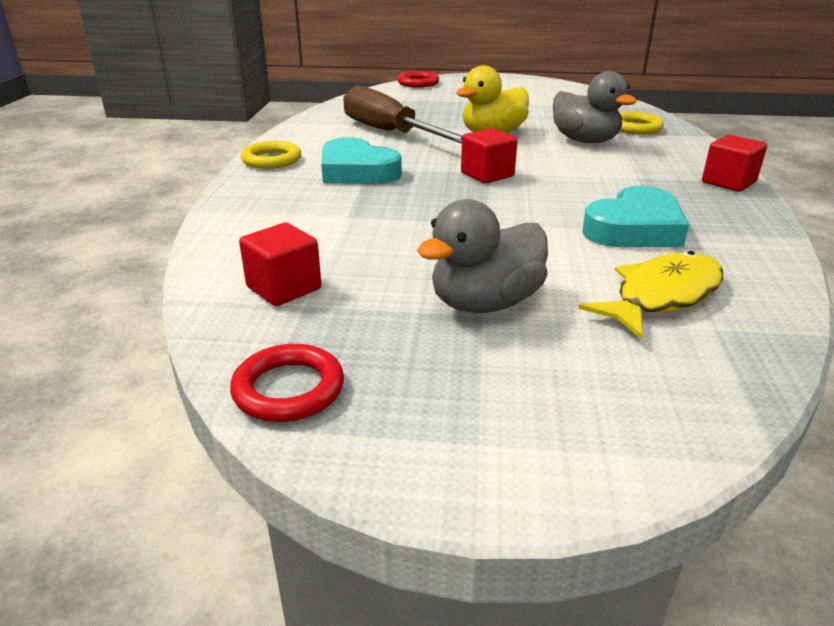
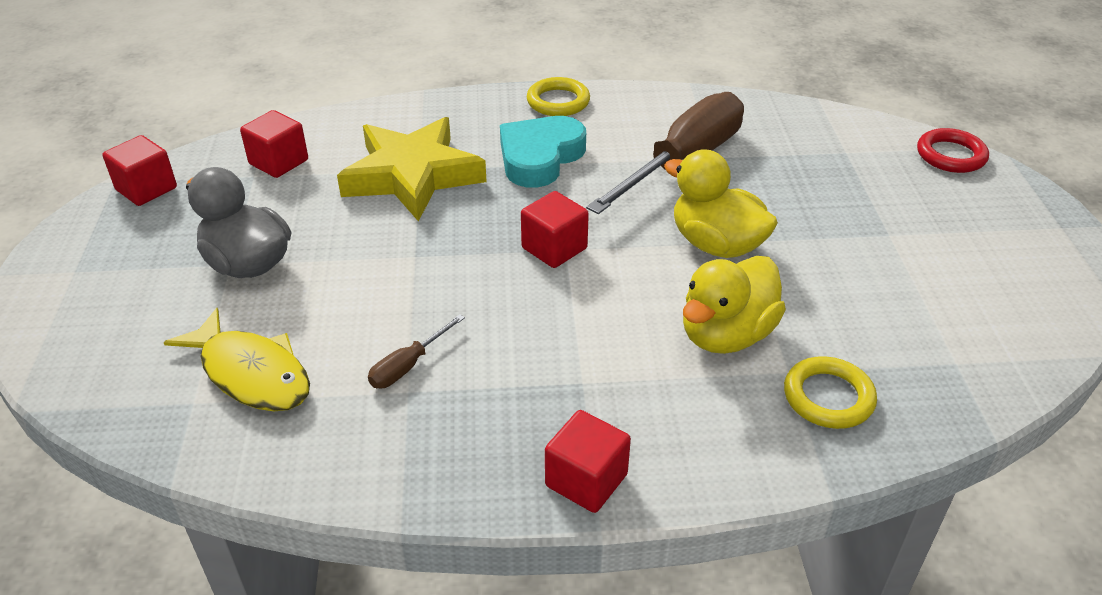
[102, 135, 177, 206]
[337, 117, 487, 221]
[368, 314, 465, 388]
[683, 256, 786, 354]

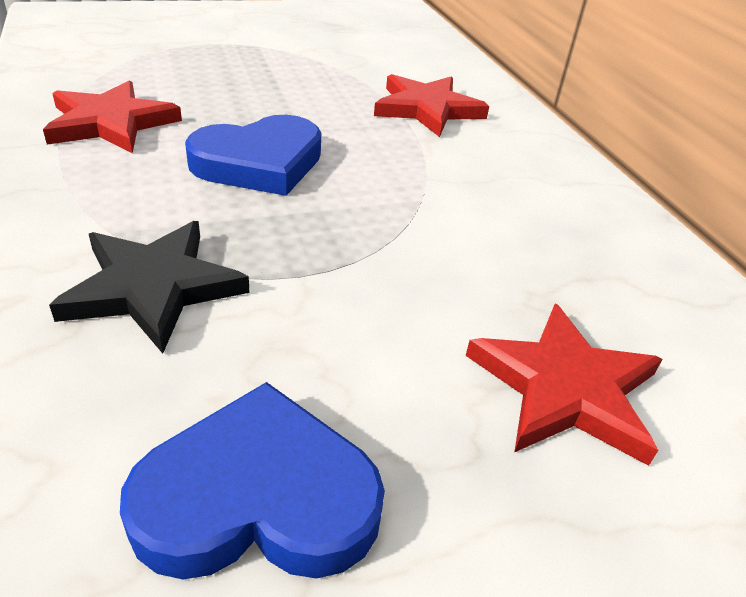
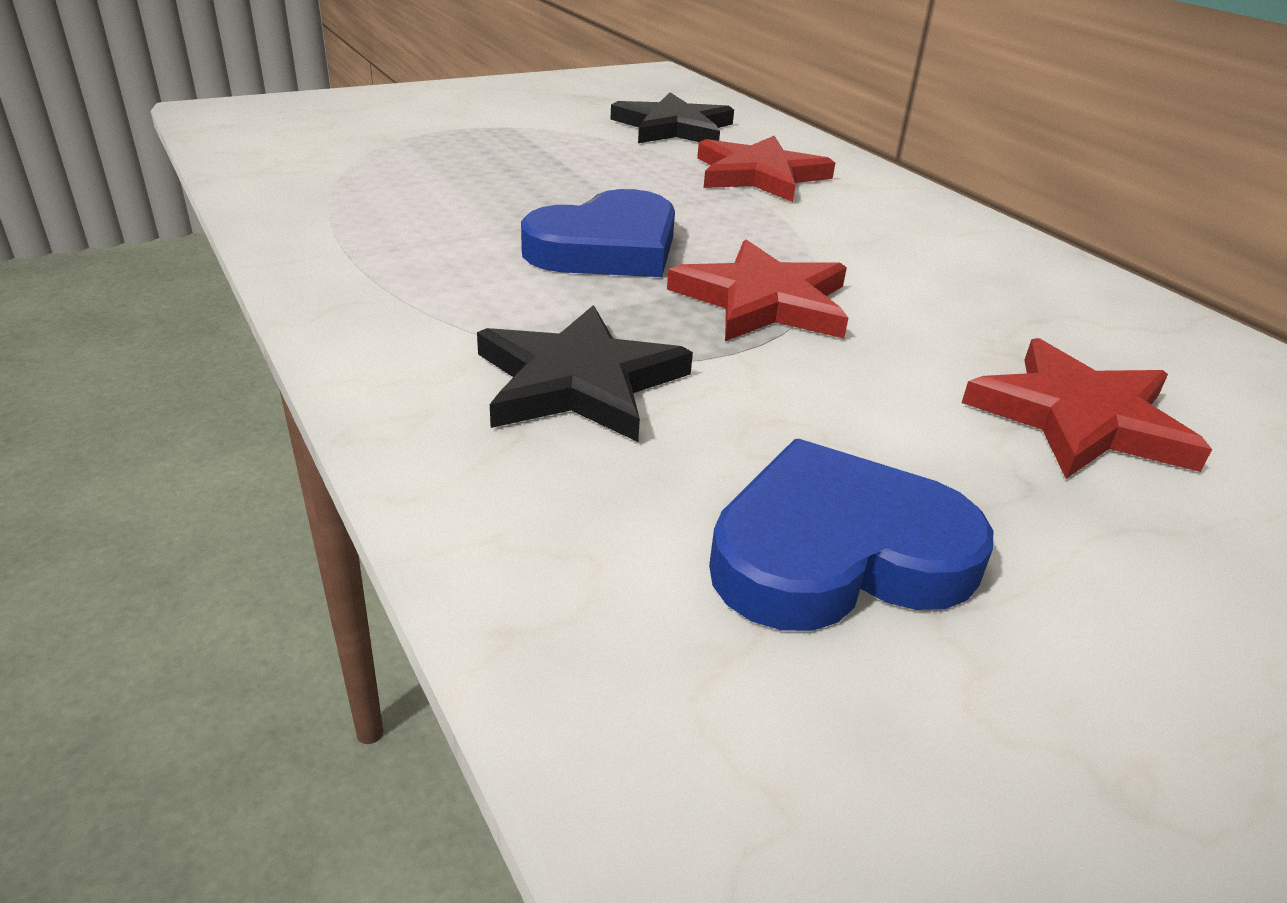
[610, 92, 734, 143]
[667, 239, 848, 341]

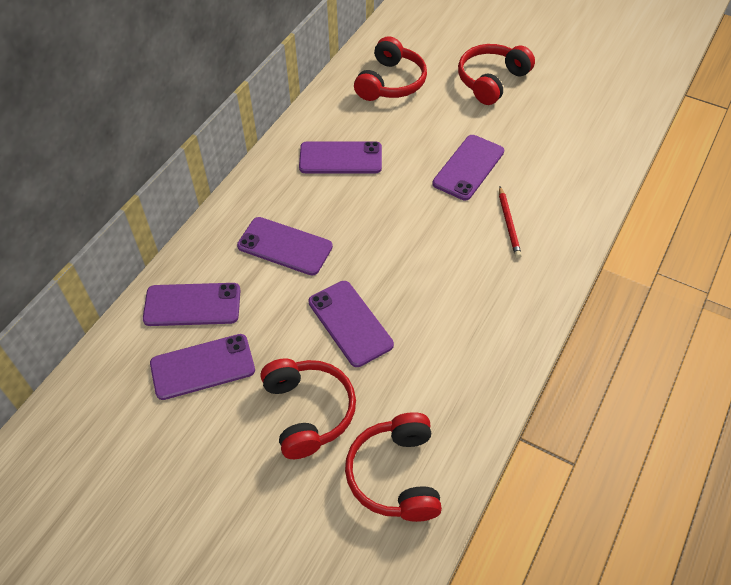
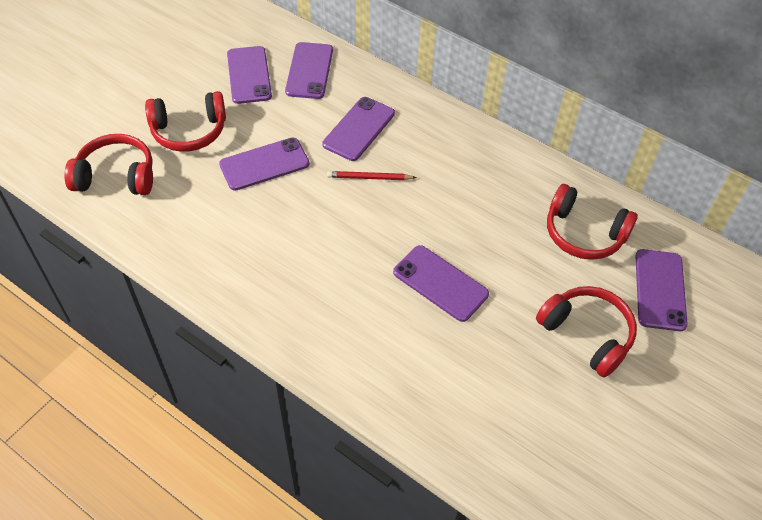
[327, 171, 417, 180]
[636, 249, 688, 331]

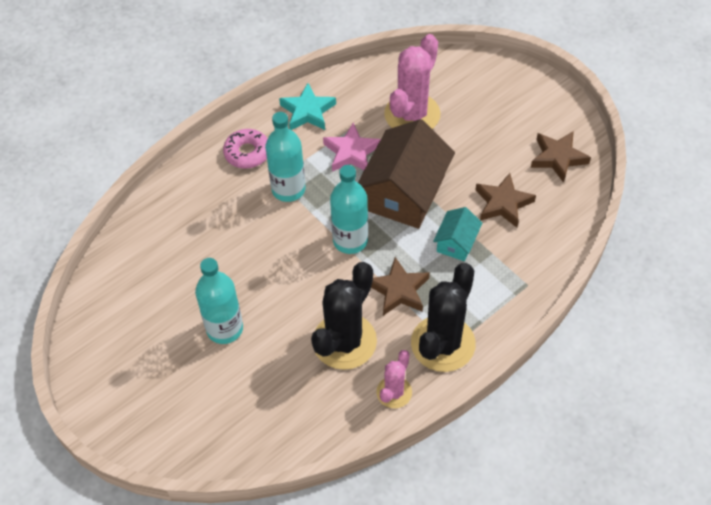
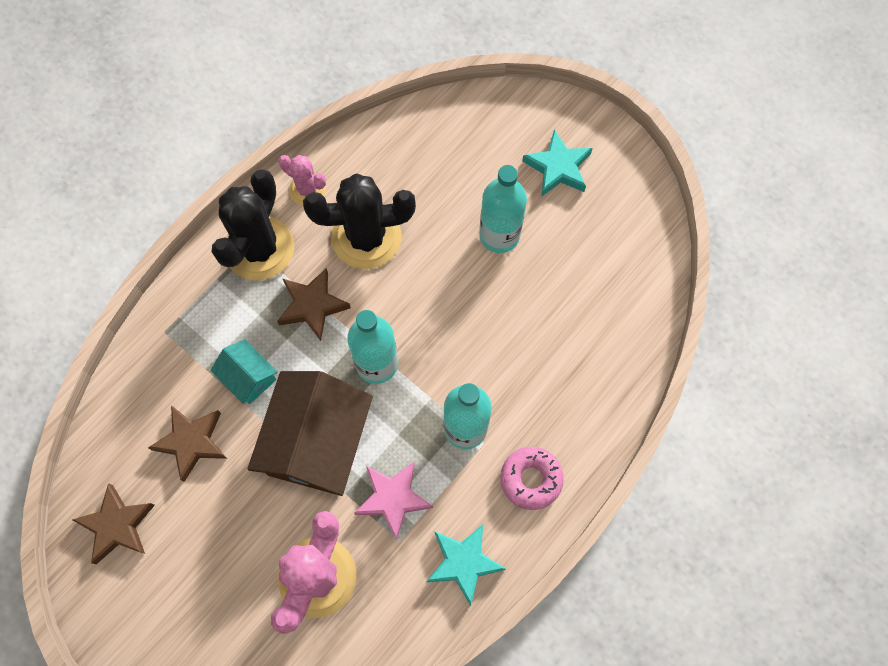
[211, 339, 278, 404]
[279, 155, 326, 205]
[303, 173, 416, 269]
[522, 130, 592, 197]

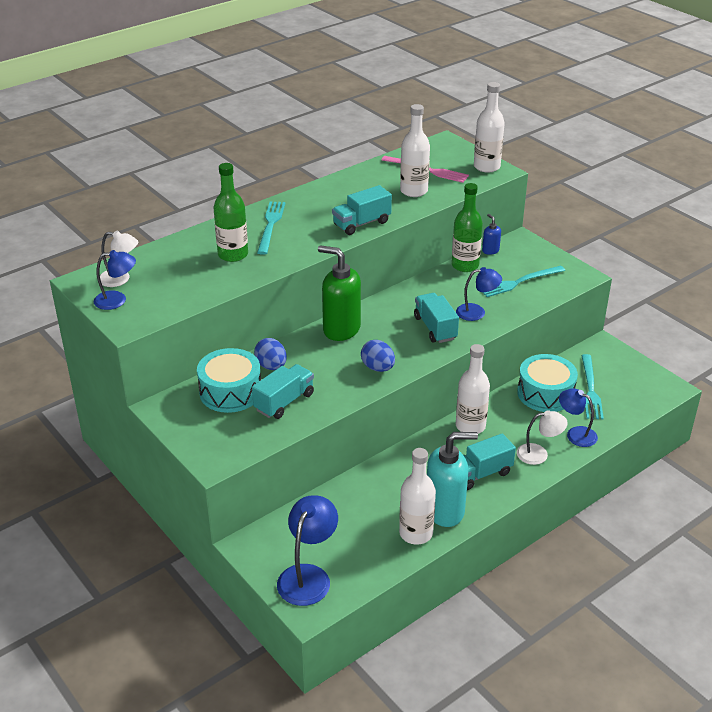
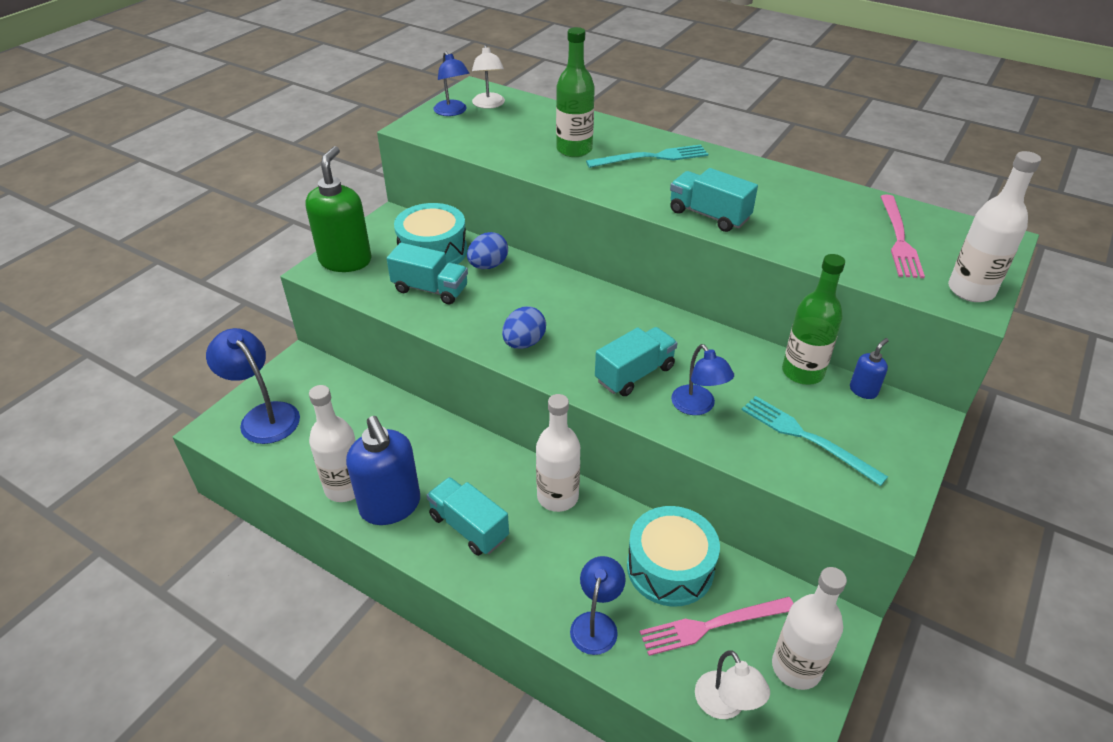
[206, 328, 300, 444]
[305, 146, 372, 272]
[346, 416, 420, 525]
[640, 597, 794, 656]
[695, 650, 770, 719]
[772, 567, 847, 690]

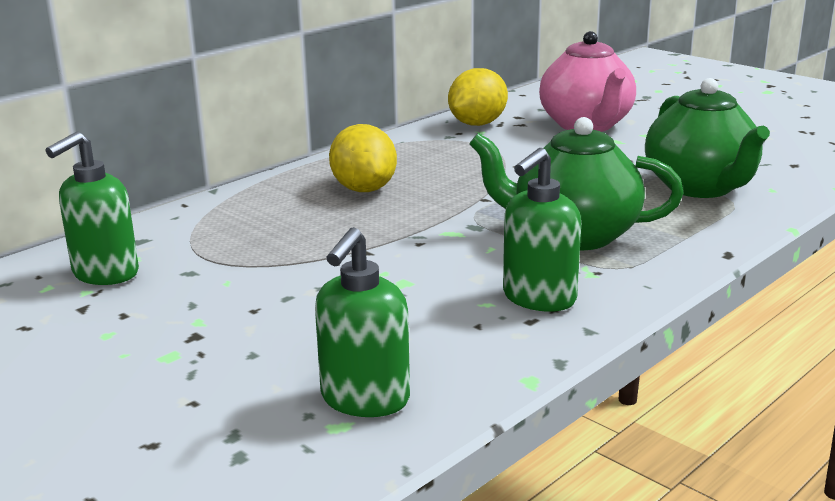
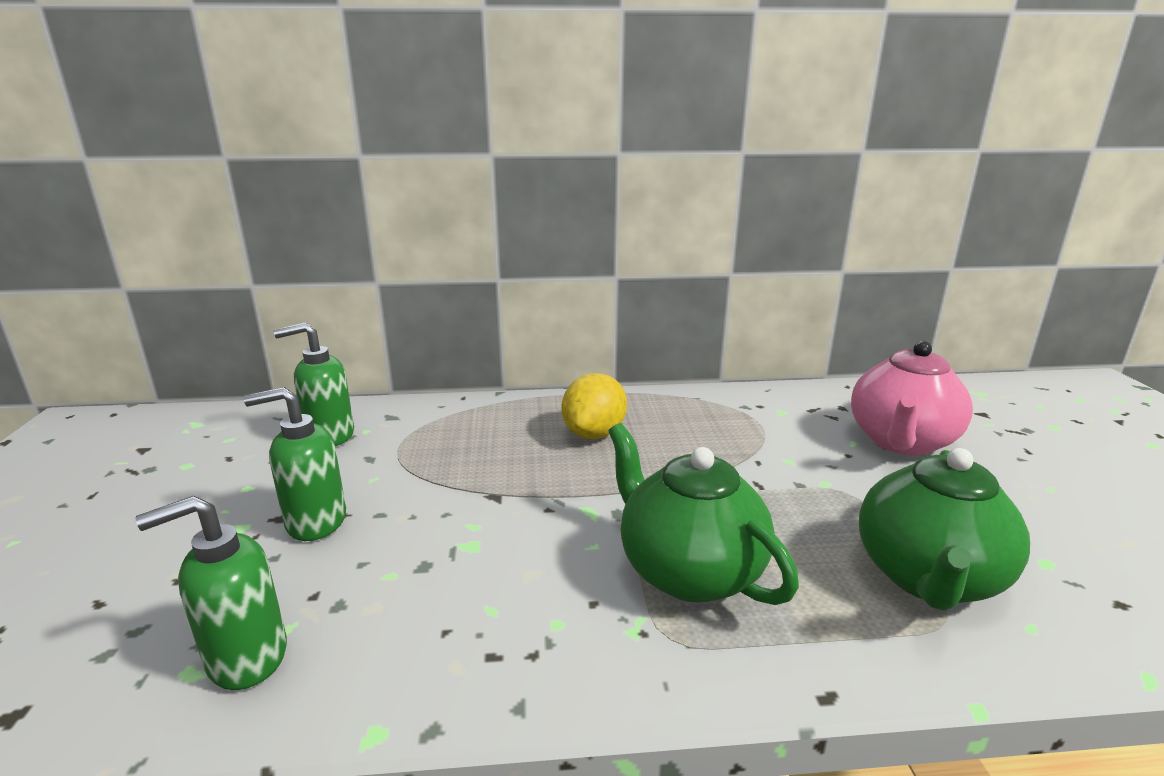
[243, 387, 346, 541]
[448, 68, 508, 126] (first image)

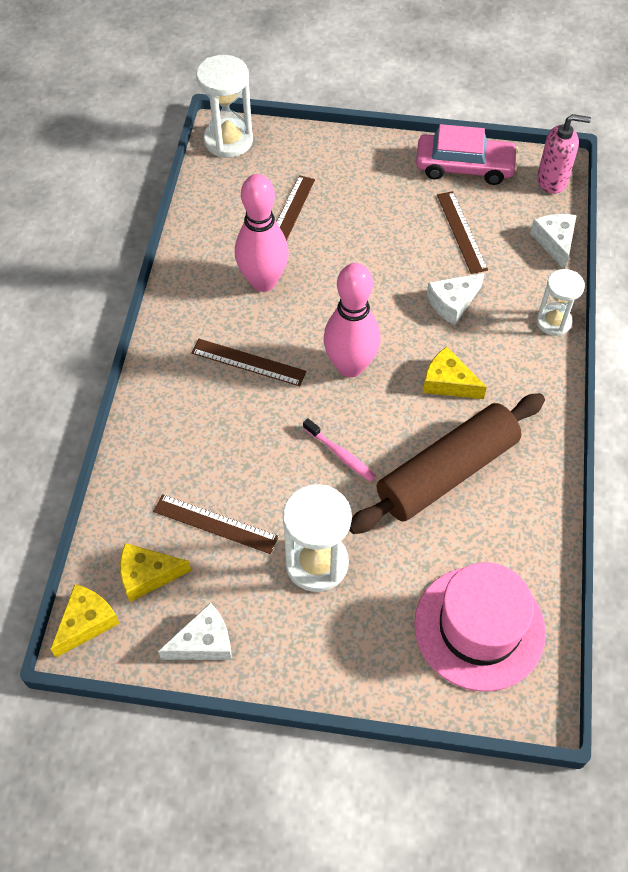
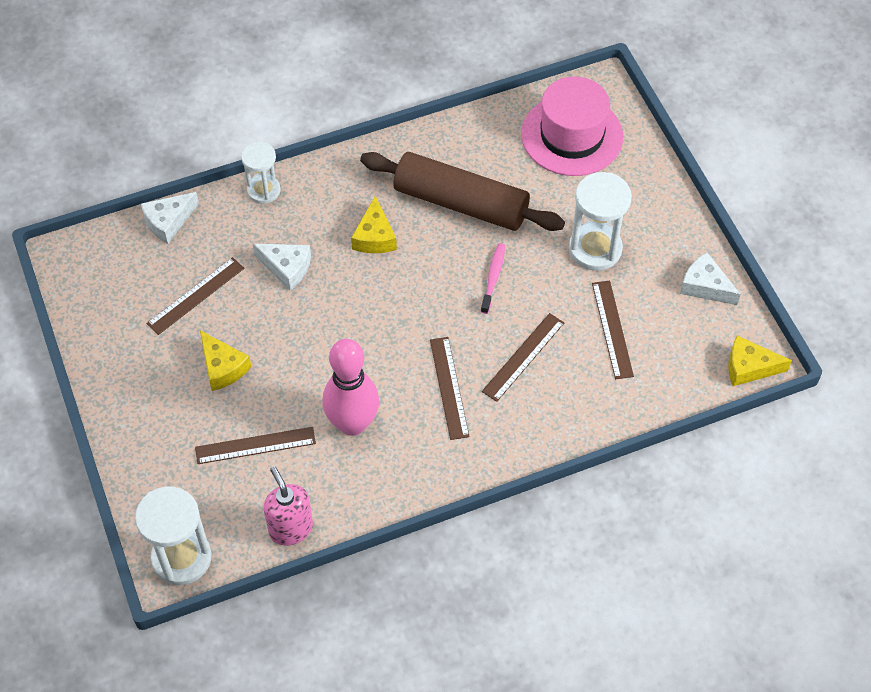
[200, 331, 251, 391]
[264, 467, 313, 545]
[482, 313, 564, 402]
[323, 263, 381, 377] (first image)
[416, 124, 518, 185] (first image)

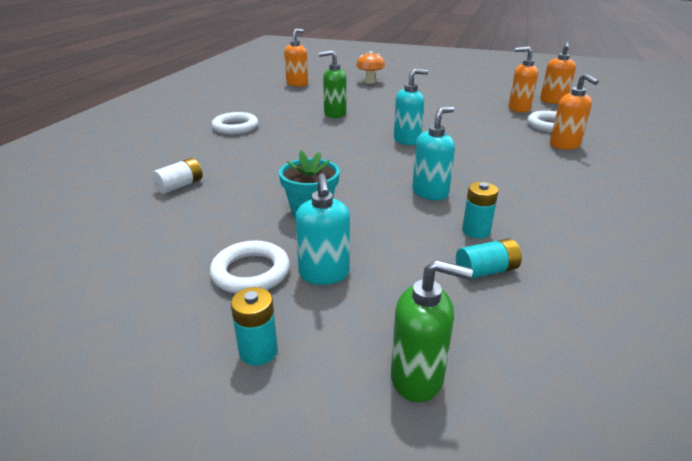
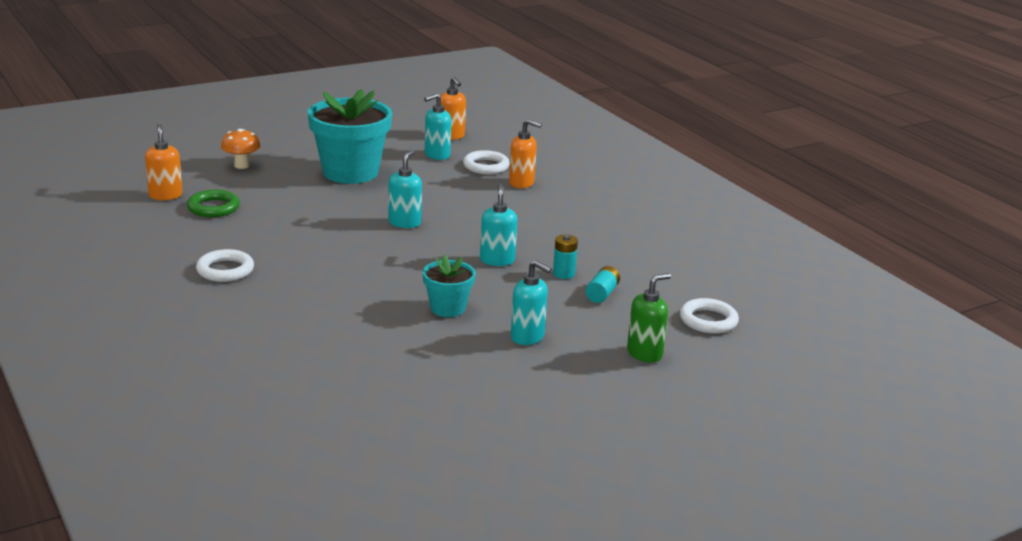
[187, 190, 240, 217]
[308, 89, 392, 184]
[424, 93, 451, 160]
[680, 298, 739, 334]
[152, 158, 202, 194] (first image)
[231, 287, 278, 366] (first image)
[319, 50, 346, 118] (first image)

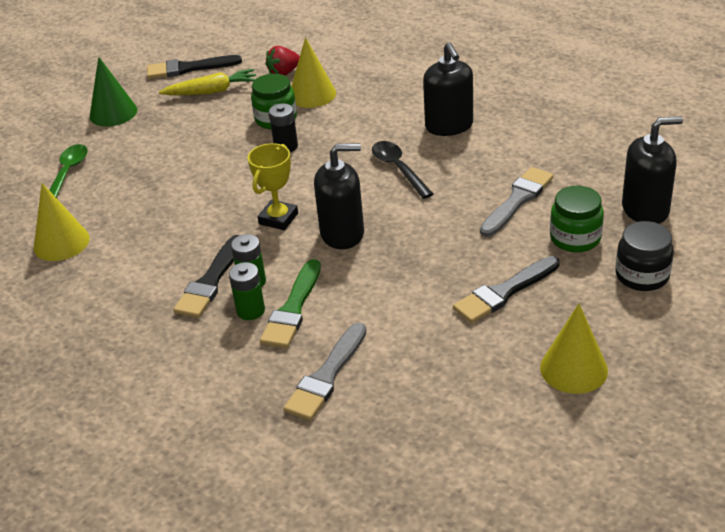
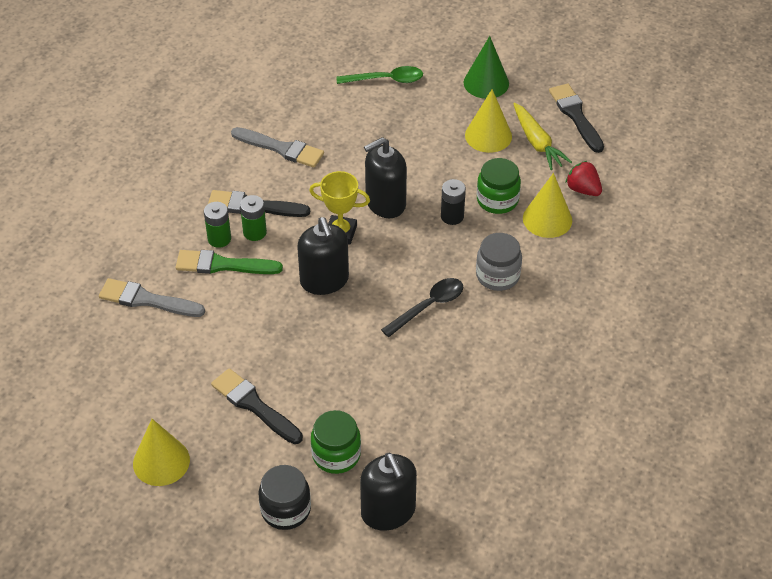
[231, 127, 324, 168]
[364, 137, 407, 218]
[465, 89, 512, 153]
[476, 233, 522, 291]

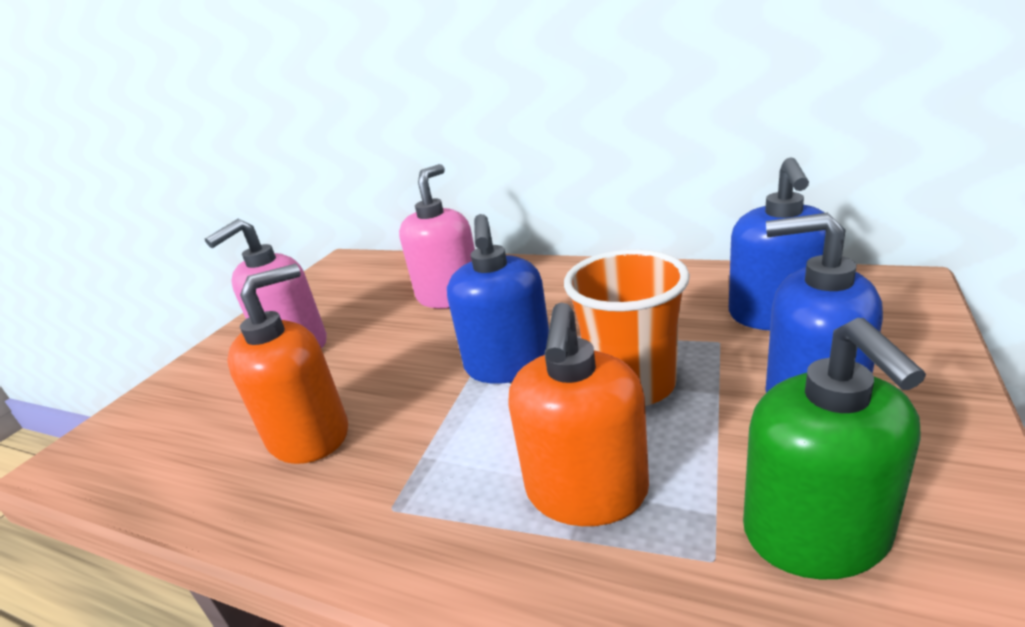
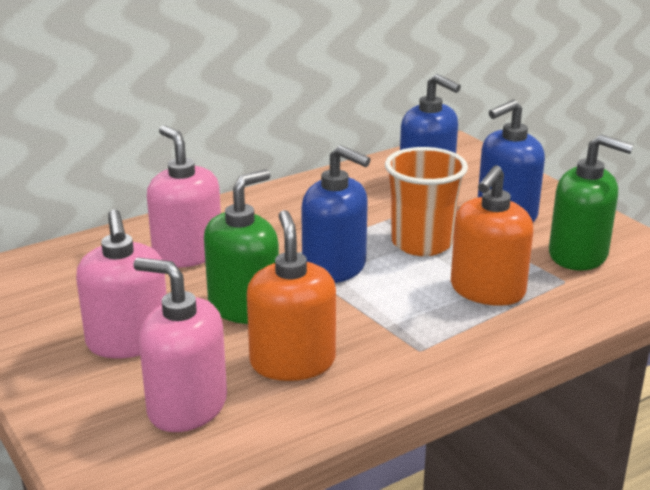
[133, 258, 227, 432]
[204, 169, 279, 324]
[451, 165, 533, 306]

